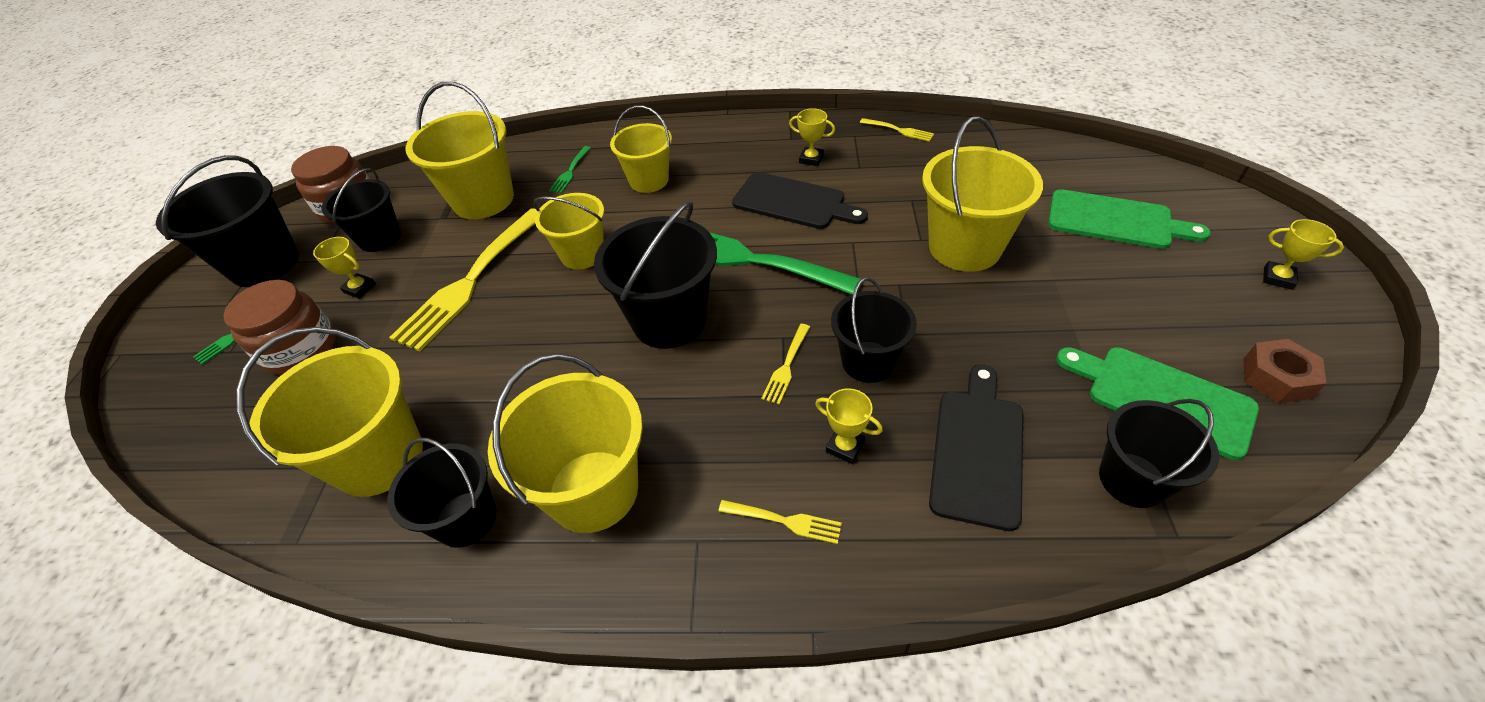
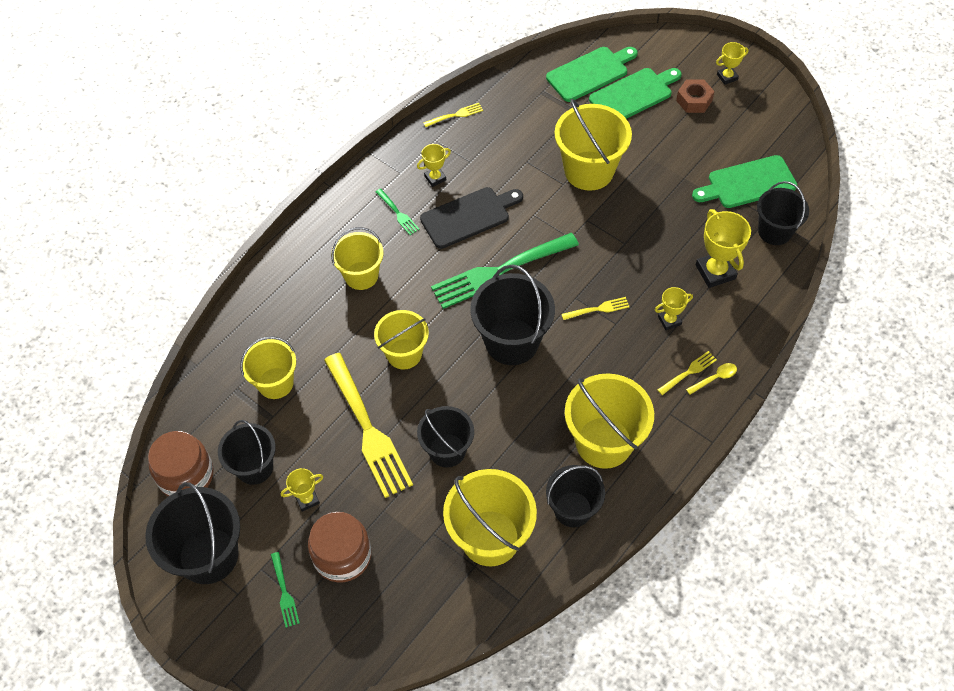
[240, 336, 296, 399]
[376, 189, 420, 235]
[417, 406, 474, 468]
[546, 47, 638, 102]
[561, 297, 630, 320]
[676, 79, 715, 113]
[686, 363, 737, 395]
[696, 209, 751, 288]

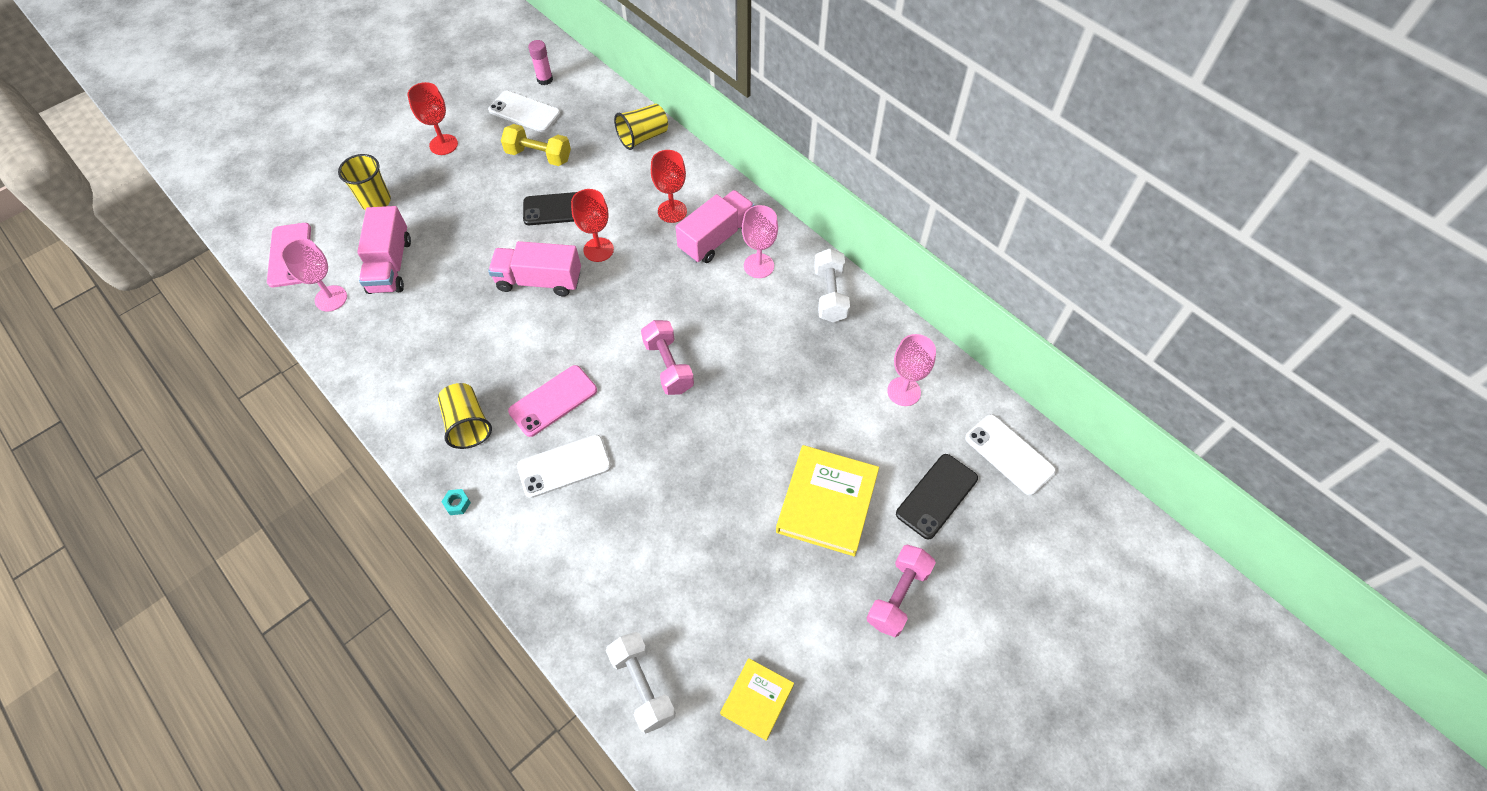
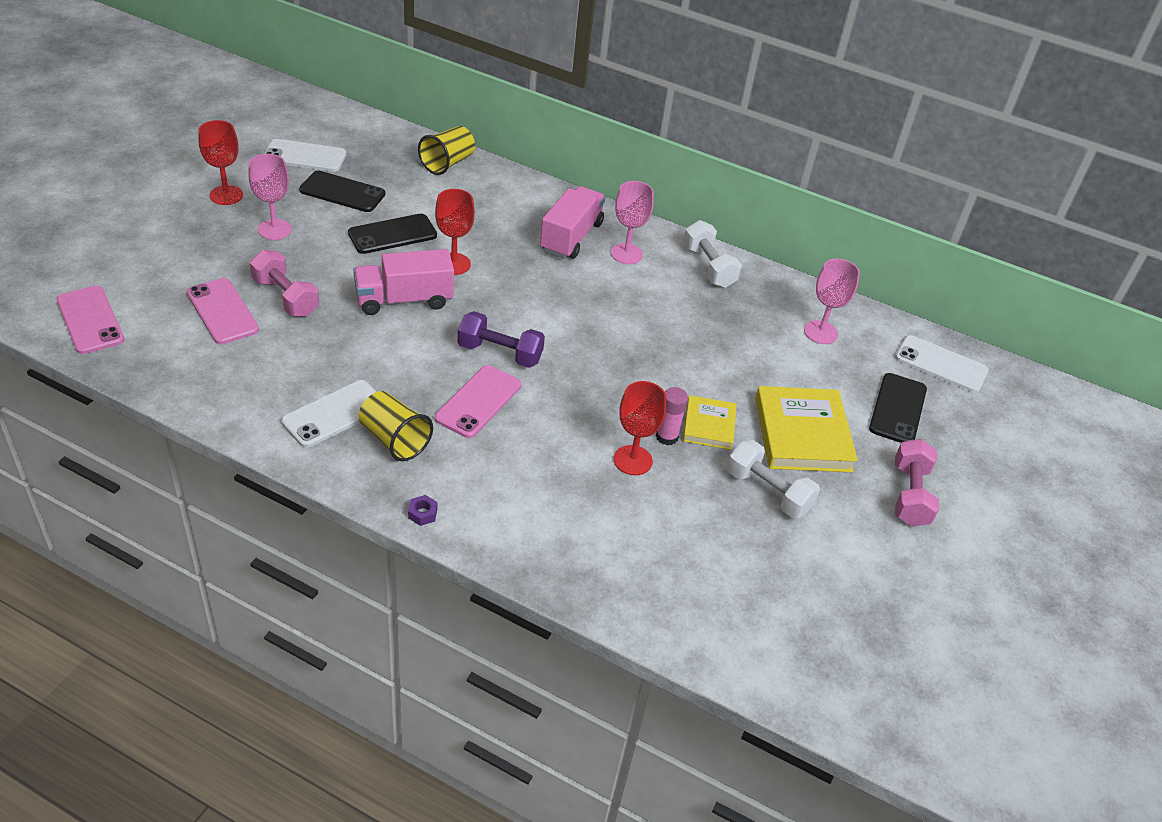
[187, 278, 259, 344]
[248, 154, 292, 240]
[250, 250, 319, 317]
[281, 380, 376, 448]
[299, 171, 385, 212]
[408, 495, 438, 526]
[458, 311, 545, 368]
[614, 381, 666, 475]
[656, 387, 688, 445]
[683, 395, 737, 450]
[726, 440, 820, 518]
[338, 154, 391, 210] (first image)

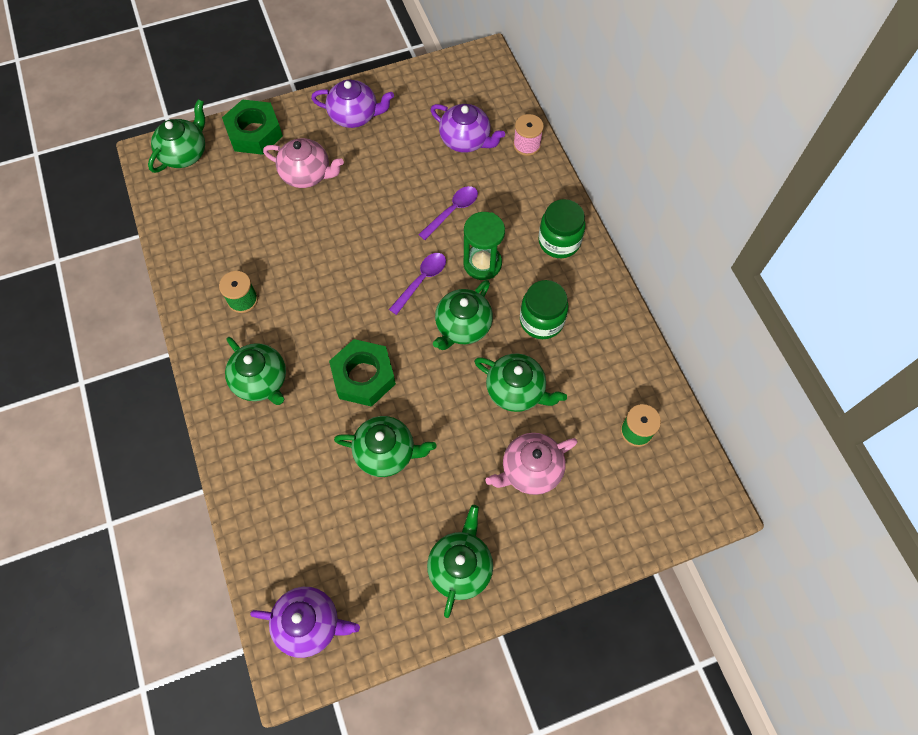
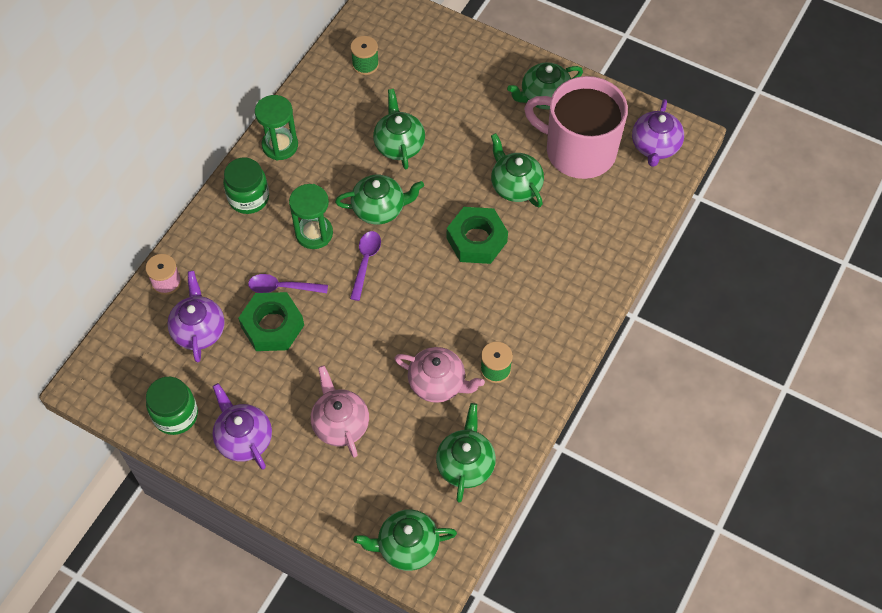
[146, 377, 198, 435]
[238, 292, 304, 351]
[255, 95, 298, 161]
[350, 231, 381, 301]
[394, 347, 485, 403]
[436, 403, 496, 503]
[524, 76, 628, 179]
[632, 99, 684, 167]

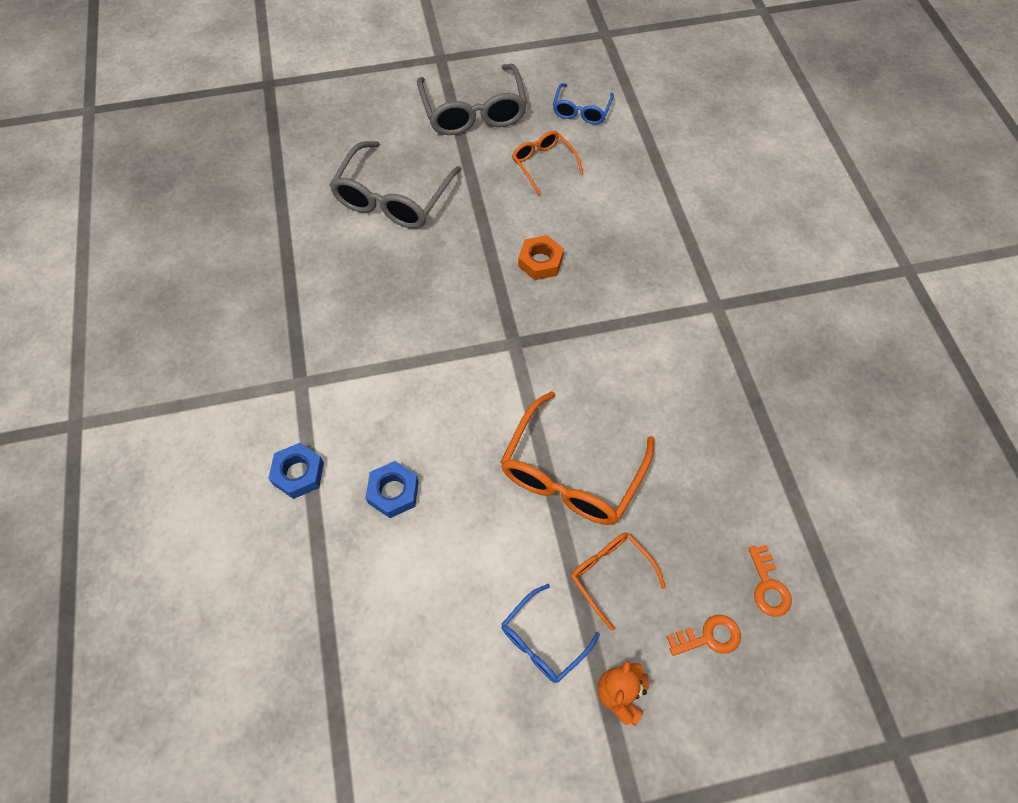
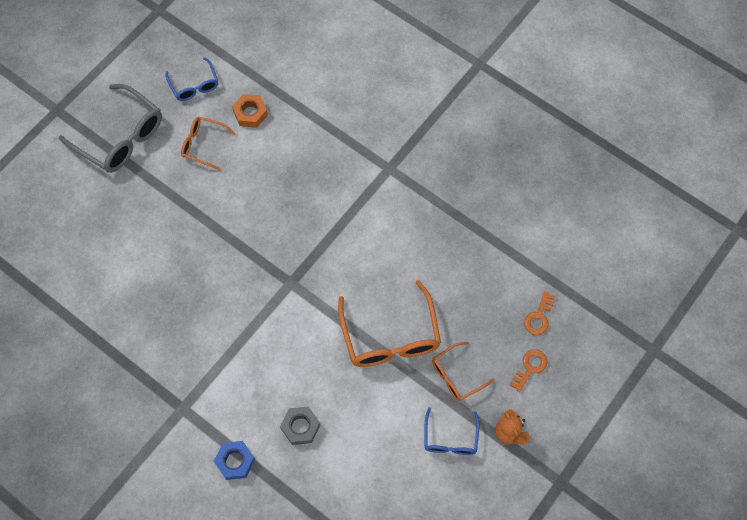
[232, 94, 268, 128]
[280, 406, 320, 445]
[432, 342, 494, 401]
[524, 291, 556, 335]
[329, 141, 461, 228] (first image)

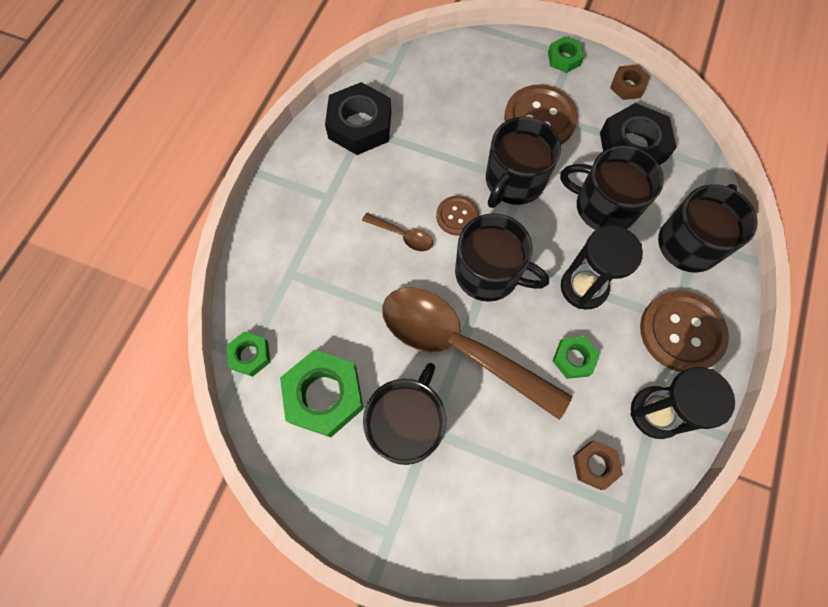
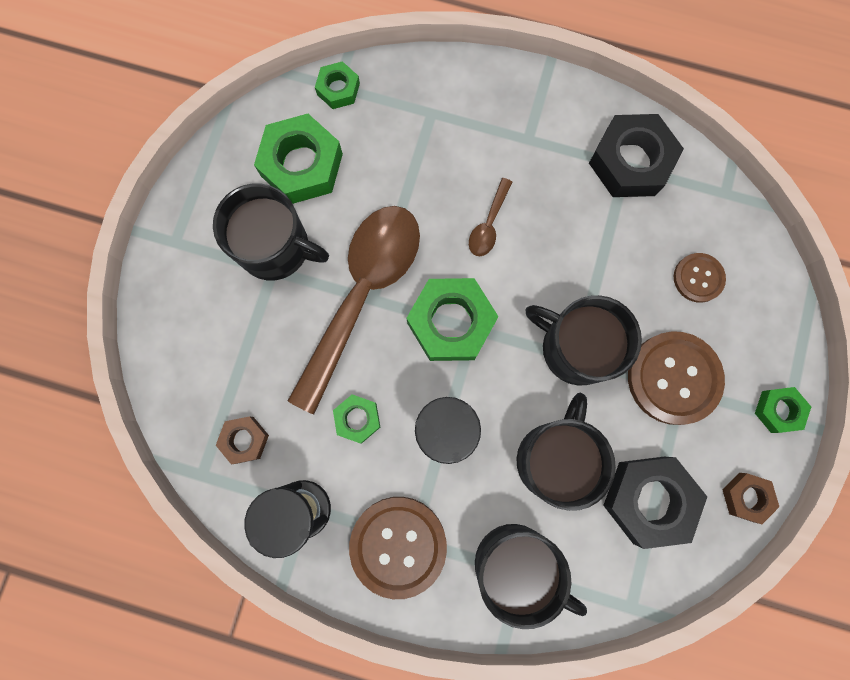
[407, 278, 499, 361]
[674, 253, 726, 303]

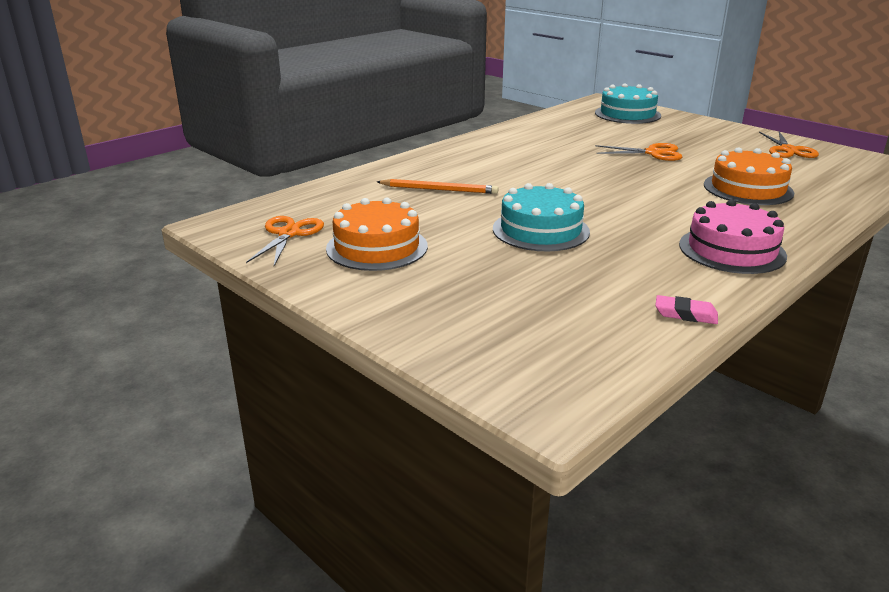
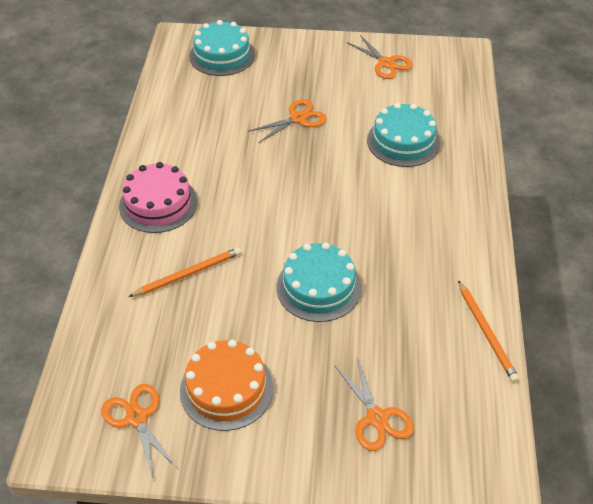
[119, 162, 197, 233]
[334, 357, 414, 451]
[367, 103, 440, 167]
[458, 280, 519, 383]

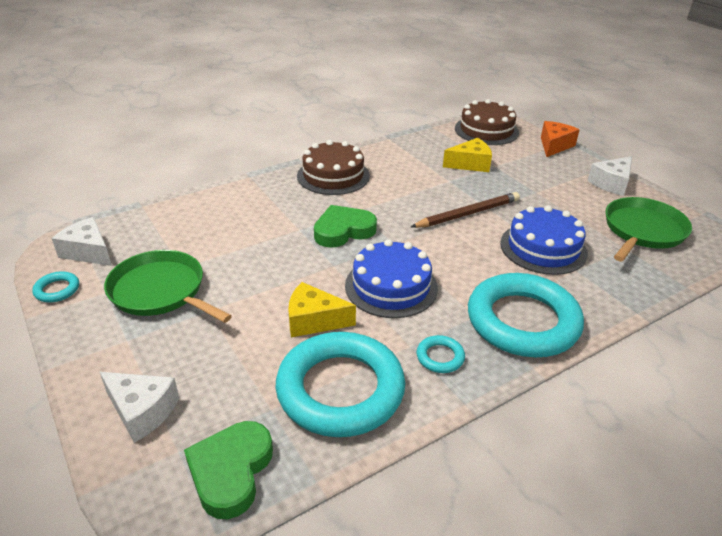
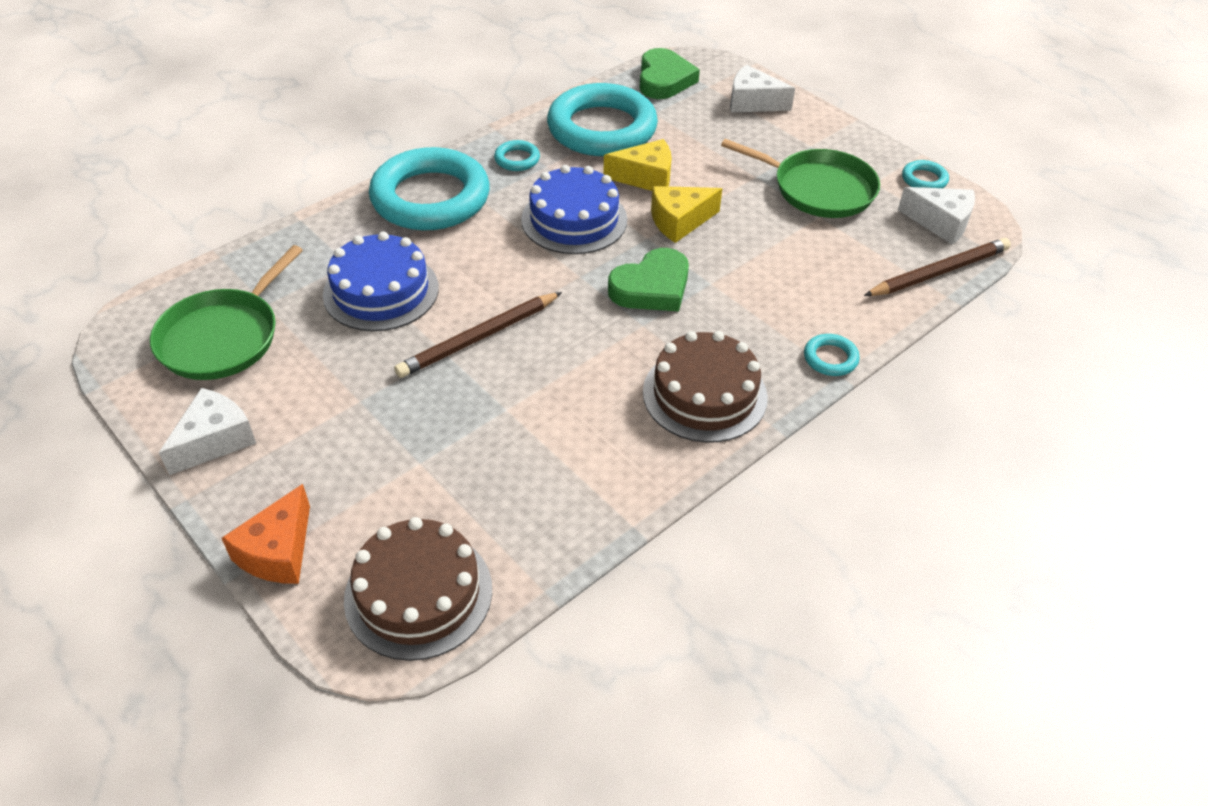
[651, 186, 722, 243]
[804, 334, 860, 376]
[864, 238, 1011, 296]

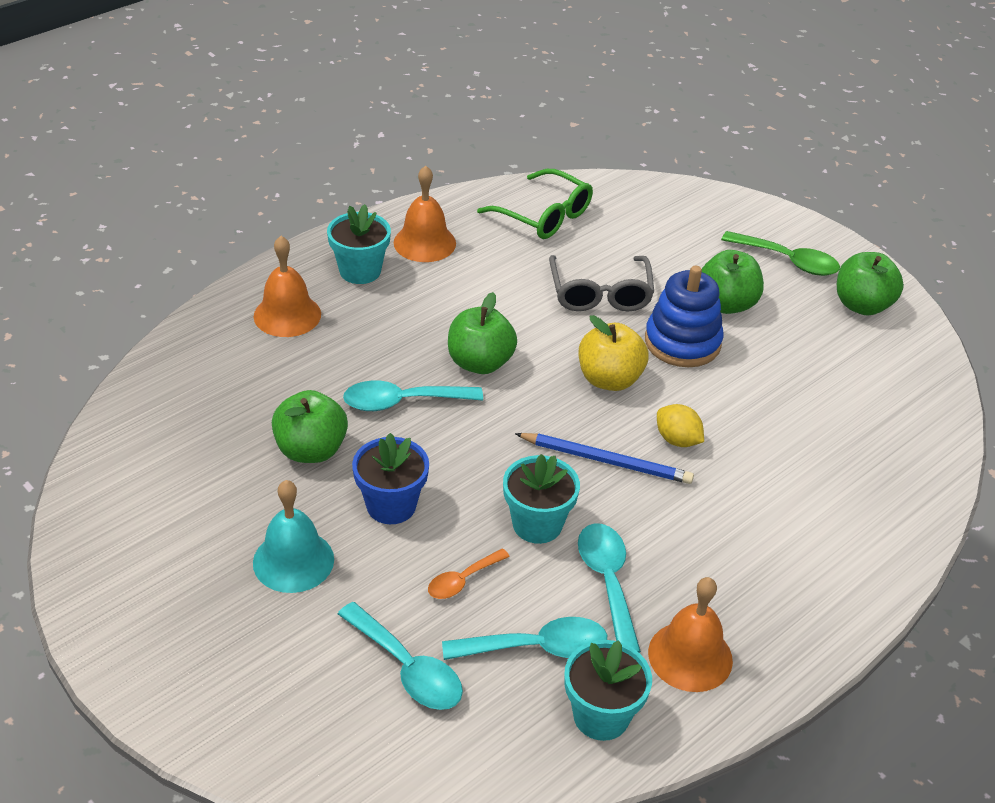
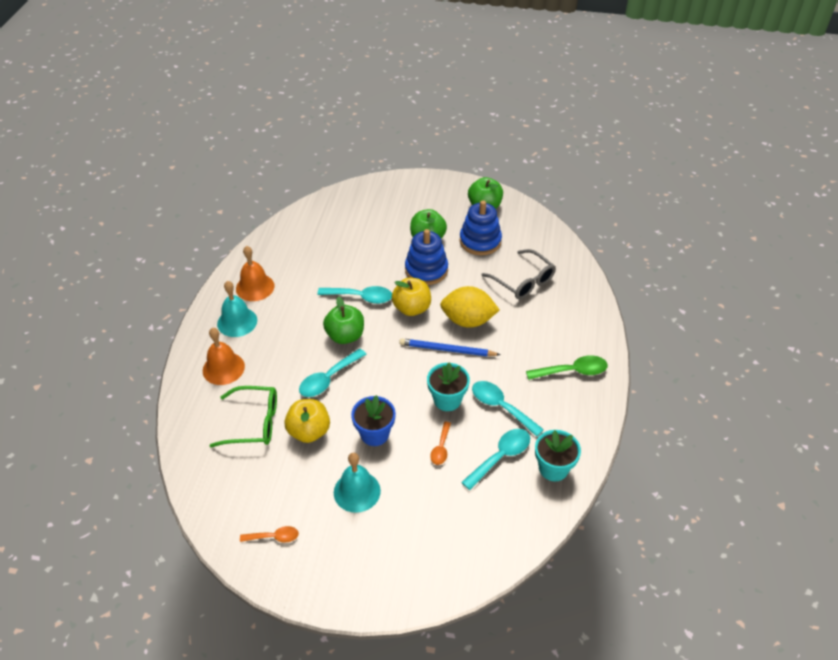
[210, 386, 277, 447]
[217, 281, 257, 337]
[240, 526, 299, 543]
[284, 399, 330, 443]
[317, 286, 392, 304]
[399, 338, 500, 356]
[440, 286, 499, 328]
[460, 200, 502, 255]
[481, 249, 556, 299]
[526, 355, 608, 380]
[648, 577, 733, 692] (first image)

